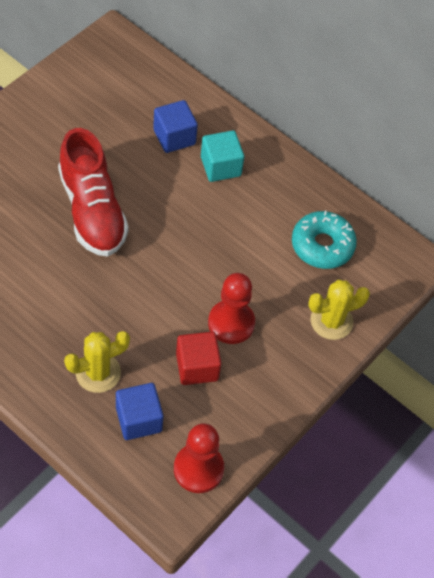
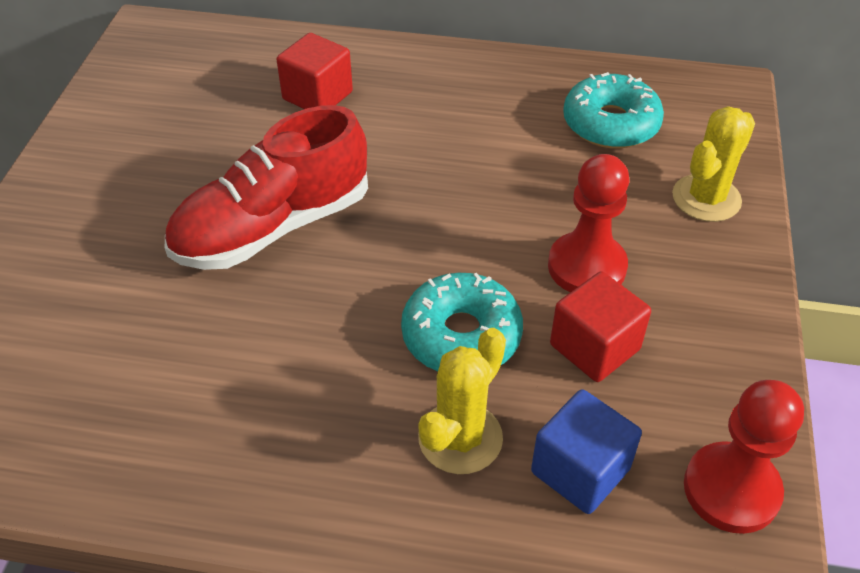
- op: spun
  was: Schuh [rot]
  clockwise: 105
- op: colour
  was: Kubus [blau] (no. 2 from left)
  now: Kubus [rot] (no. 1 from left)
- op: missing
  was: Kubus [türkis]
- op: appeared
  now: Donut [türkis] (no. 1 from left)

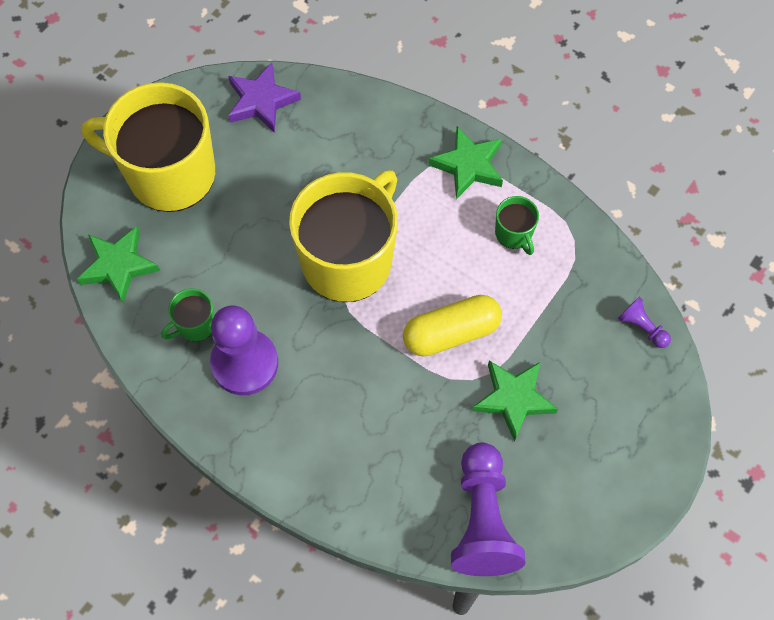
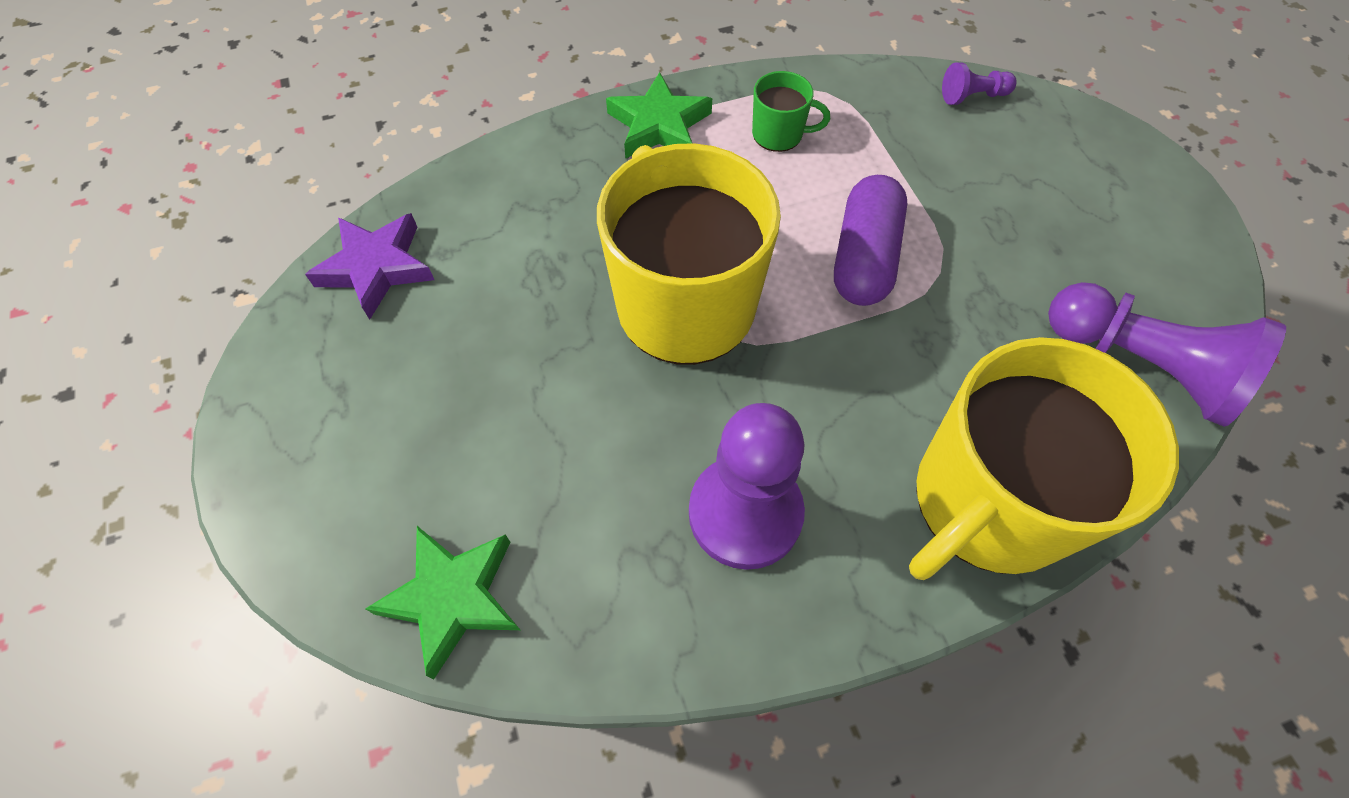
- op: relocated
  was: Tasse [gelb] (no. 1 from left in the first image)
  now: Tasse [gelb] (no. 2 from left)
- op: missing
  was: Tasse [grün] (no. 1 from left)
- op: colour
  was: Kapsel [gelb]
  now: Kapsel [lila]
- op: missing
  was: Stern [grün] (no. 3 from left)

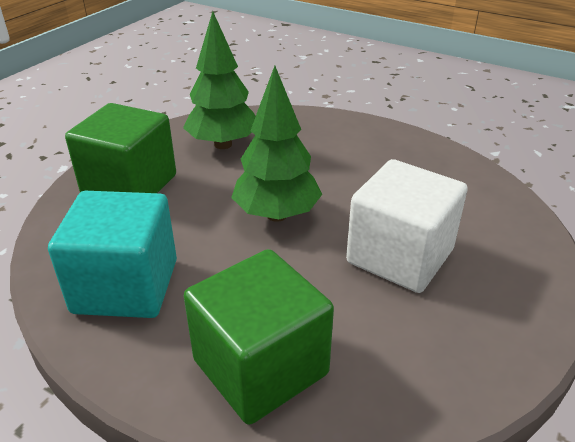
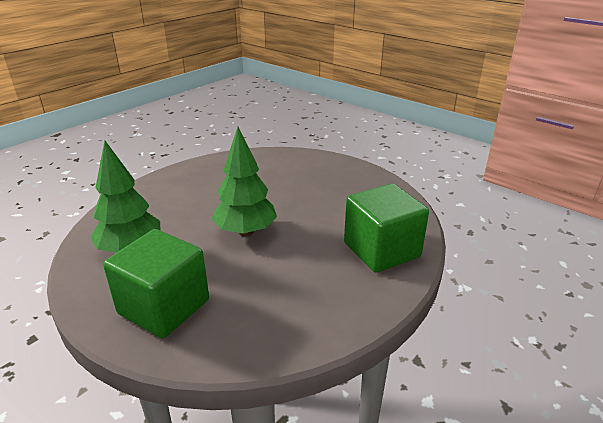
- op: missing
  was: Kubus [türkis]
- op: missing
  was: Kubus [weiß]

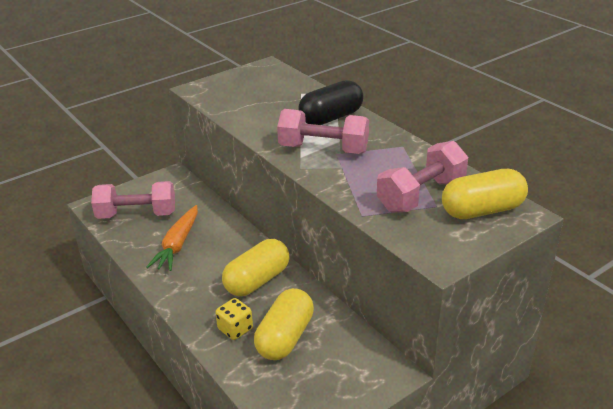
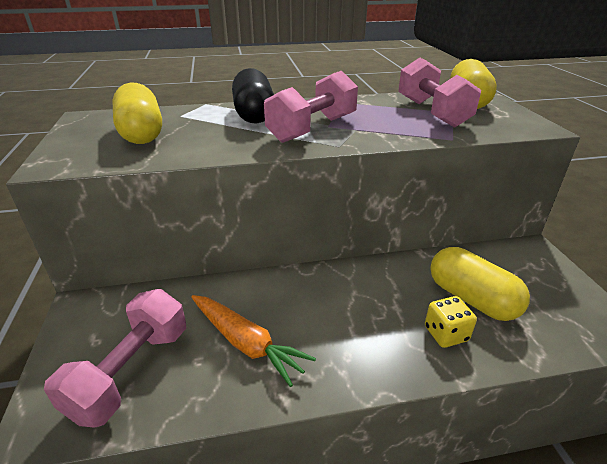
- op: relocated
  was: Kapsel [gelb] (no. 1 from left)

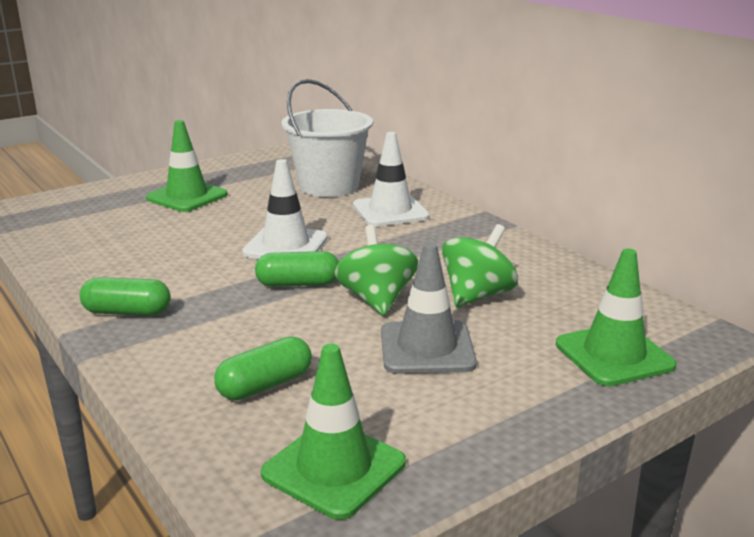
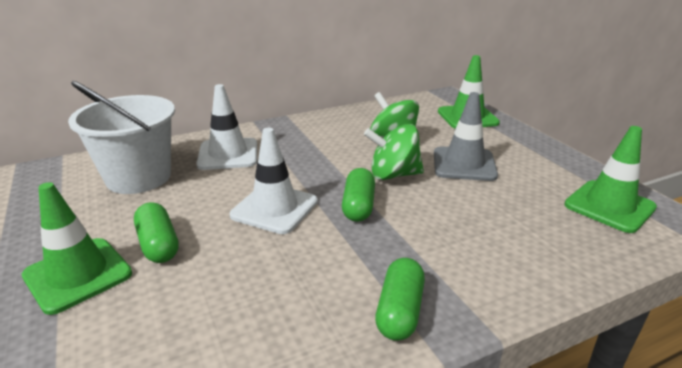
- op: relocated
  was: Kapsel [grün] (no. 2 from left in the first image)
  now: Kapsel [grün] (no. 1 from left)

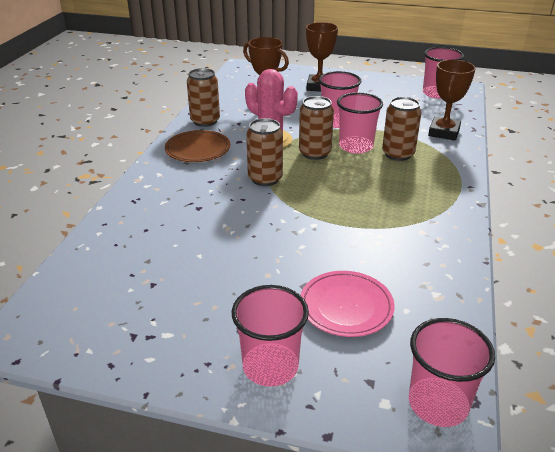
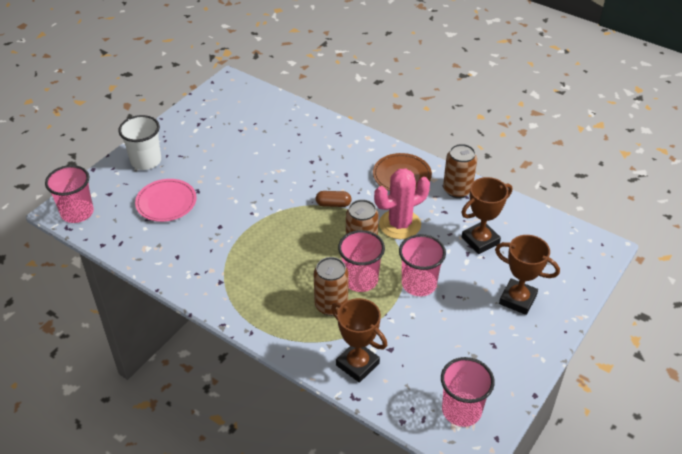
- op: colour
  was: Becher [rosa] (no. 1 from left)
  now: Becher [weiß]
- op: exchanged
  was: Dose [braun] (no. 2 from left)
  now: Kapsel [braun]

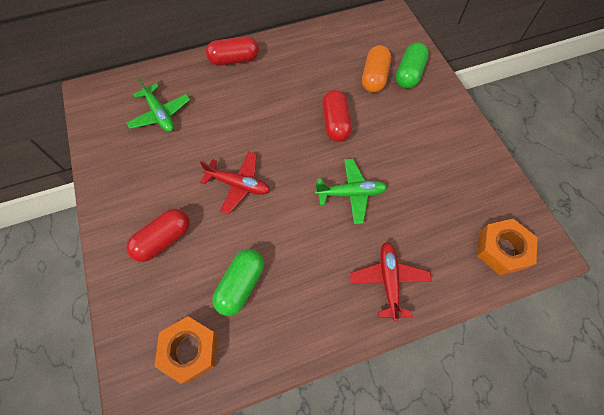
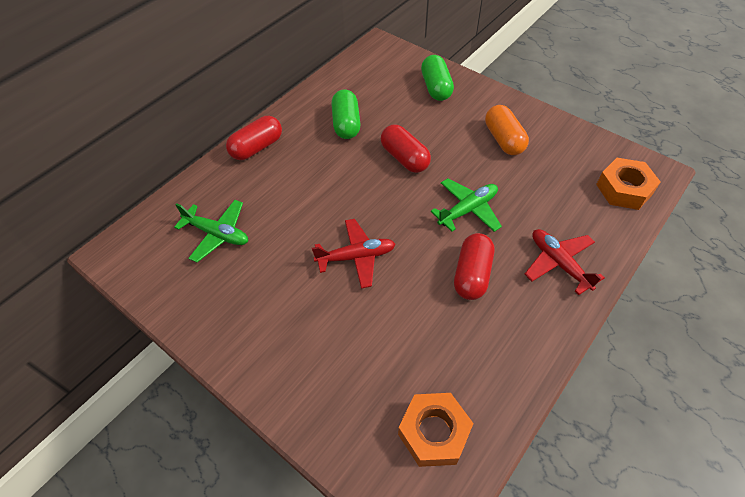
- op: relocated
  was: Kapsel [rot] (no. 1 from left in the first image)
  now: Kapsel [rot] (no. 3 from left)
- op: relocated
  was: Kapsel [grün] (no. 1 from left)
- op: relocated
  was: Kapsel [orange]

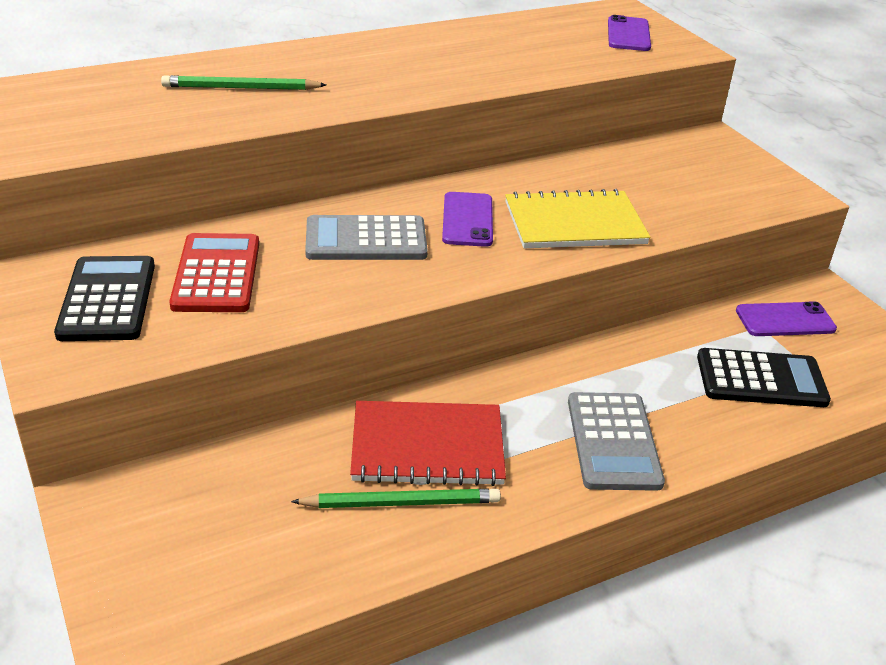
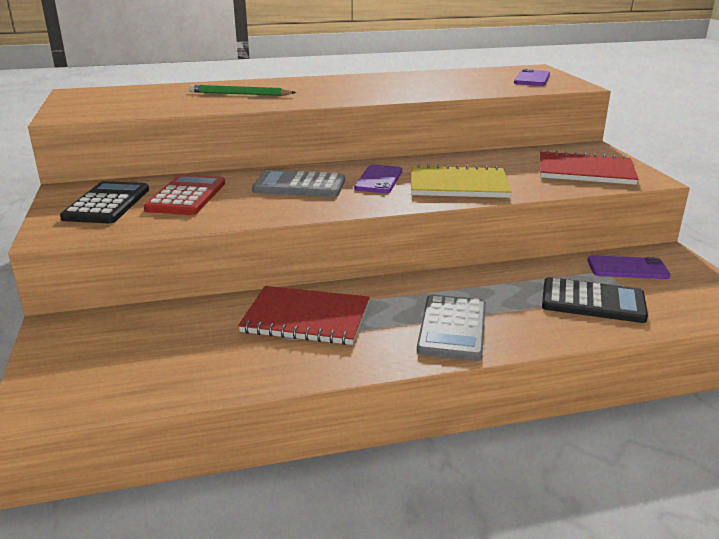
- op: missing
  was: Bleistift [grün] (no. 2 from left)
- op: appeared
  now: Notizbuch [rot] (no. 2 from left)

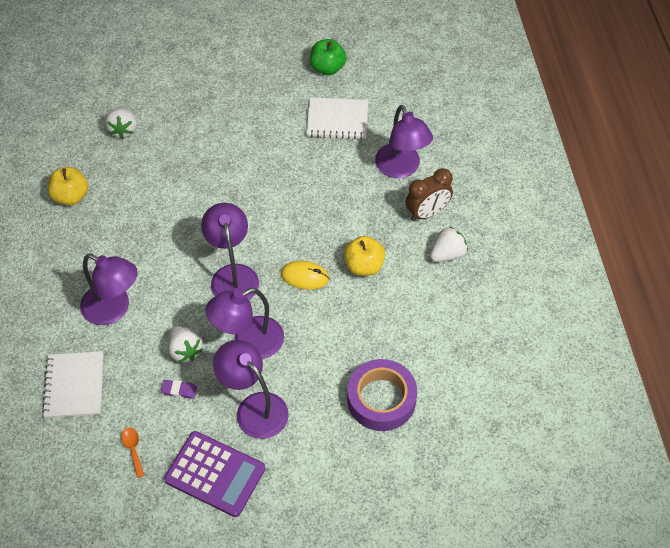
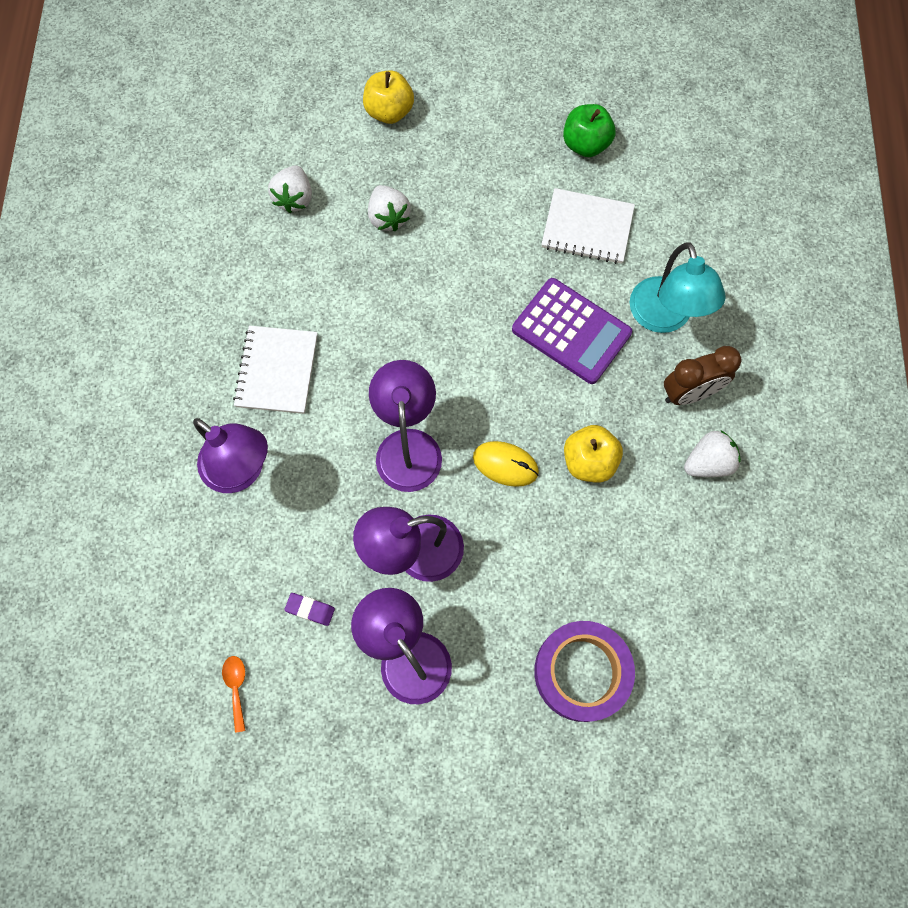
- op: relocated
  was: Notizbuch [weiß] (no. 1 from left)
- op: relocated
  was: Apfel [gelb] (no. 1 from left)
- op: relocated
  was: Taschenrechner [lila]
- op: relocated
  was: Erdbeere [weiß] (no. 2 from left)
- op: colour
  was: Lampe [lila] (no. 5 from left)
  now: Lampe [türkis]

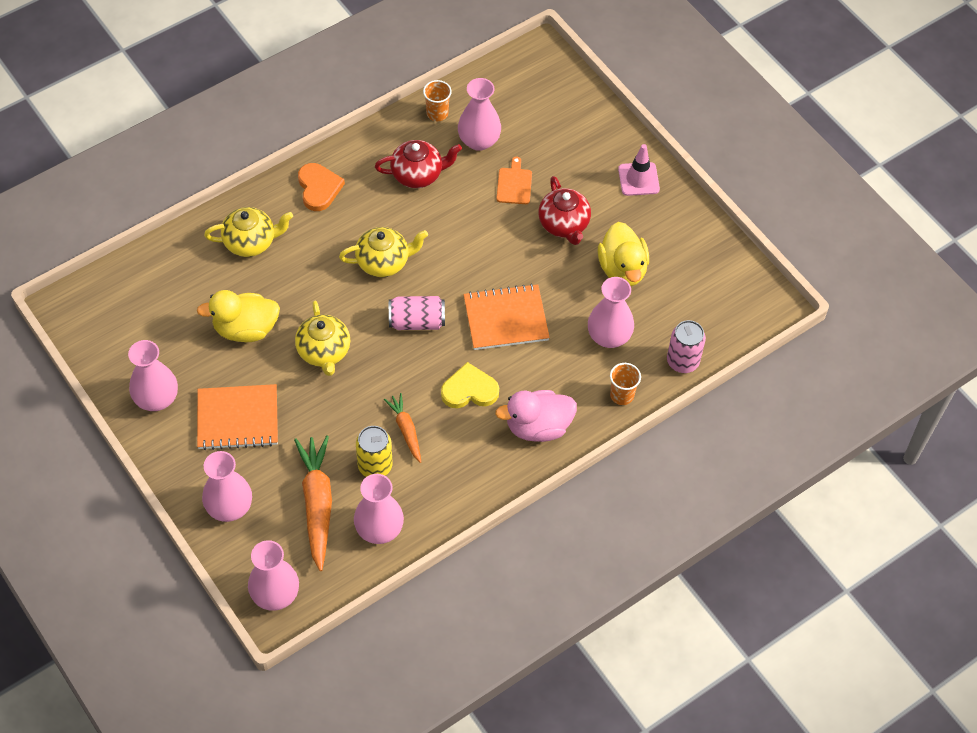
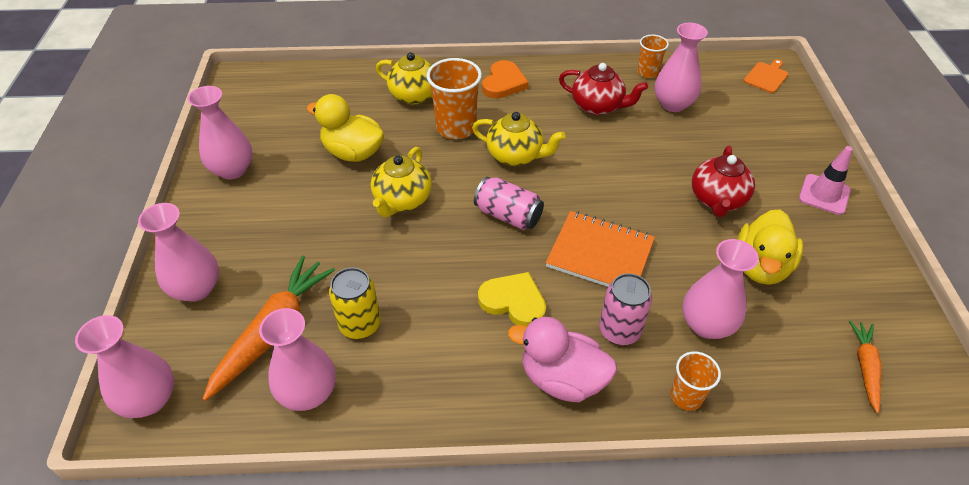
- op: missing
  was: Notizbuch [orange] (no. 1 from left)
- op: relocated
  was: Karotte [orange] (no. 2 from left)
- op: relocated
  was: Schneidebrett [orange]
- op: relocated
  was: Dose [rosa] (no. 2 from left)
- op: appeared
  now: Becher [orange] (no. 1 from left)

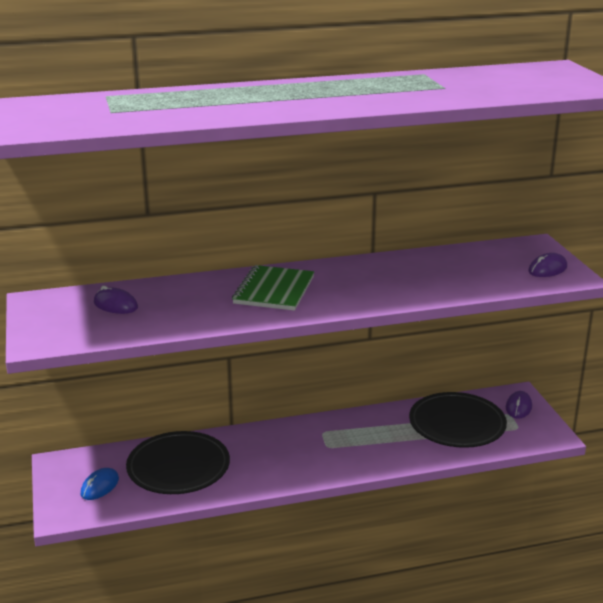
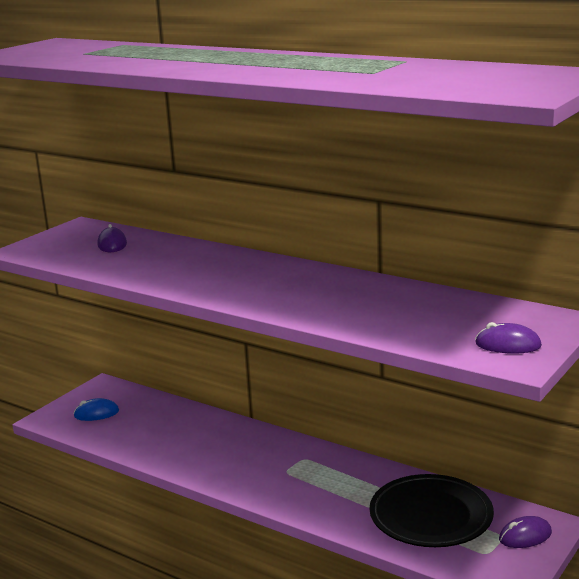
- op: missing
  was: Teller [schwarz] (no. 1 from left)
- op: missing
  was: Notizbuch [grün]

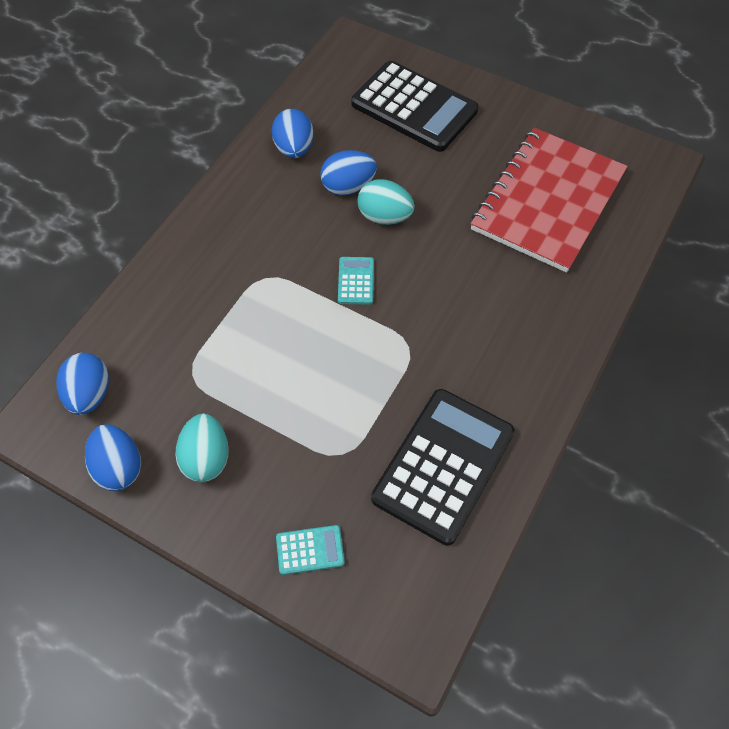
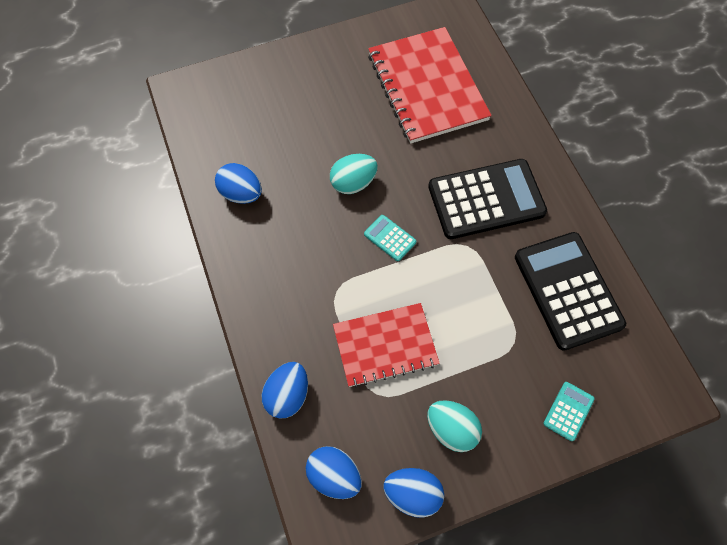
- op: relocated
  was: Ei [blau] (no. 4 from left in the first image)
  now: Ei [blau] (no. 2 from left)
- op: relocated
  was: Taschenrechner [schwarz] (no. 1 from left)
- op: appeared
  now: Notizbuch [rot] (no. 1 from left)

